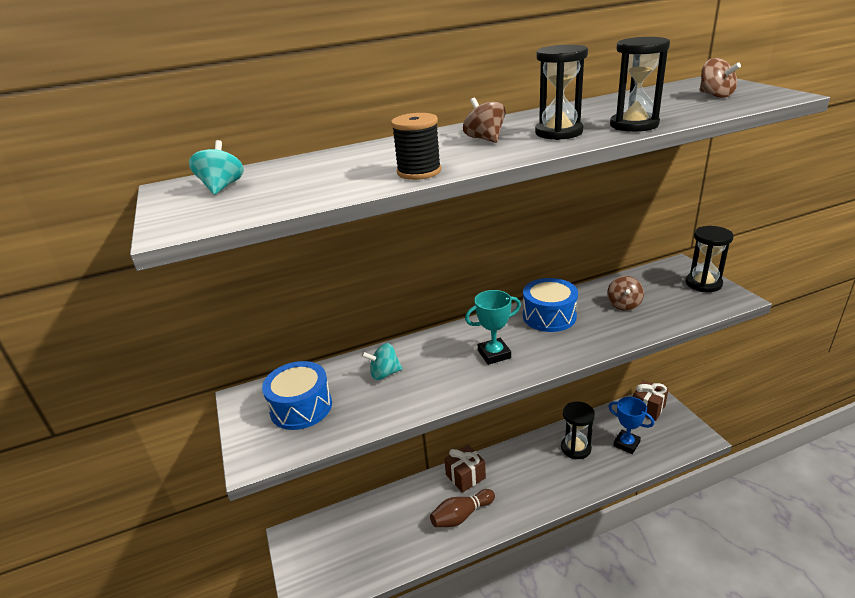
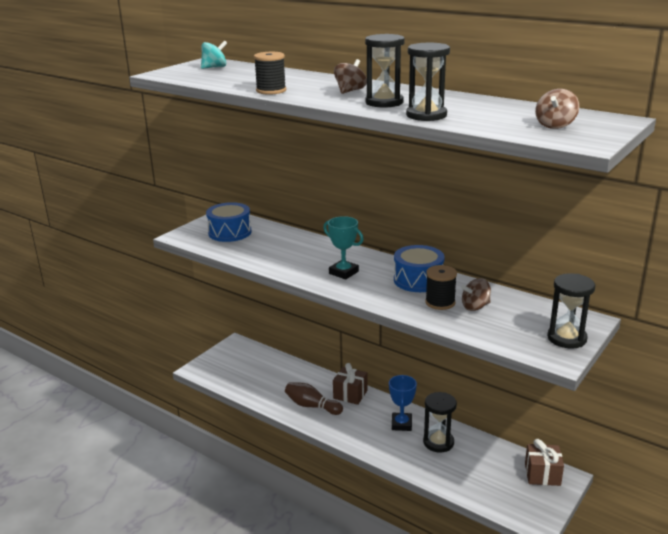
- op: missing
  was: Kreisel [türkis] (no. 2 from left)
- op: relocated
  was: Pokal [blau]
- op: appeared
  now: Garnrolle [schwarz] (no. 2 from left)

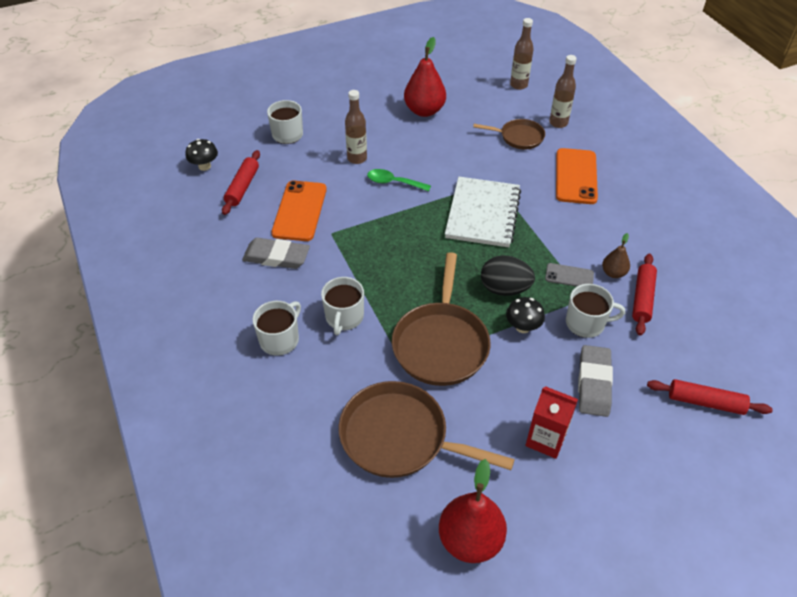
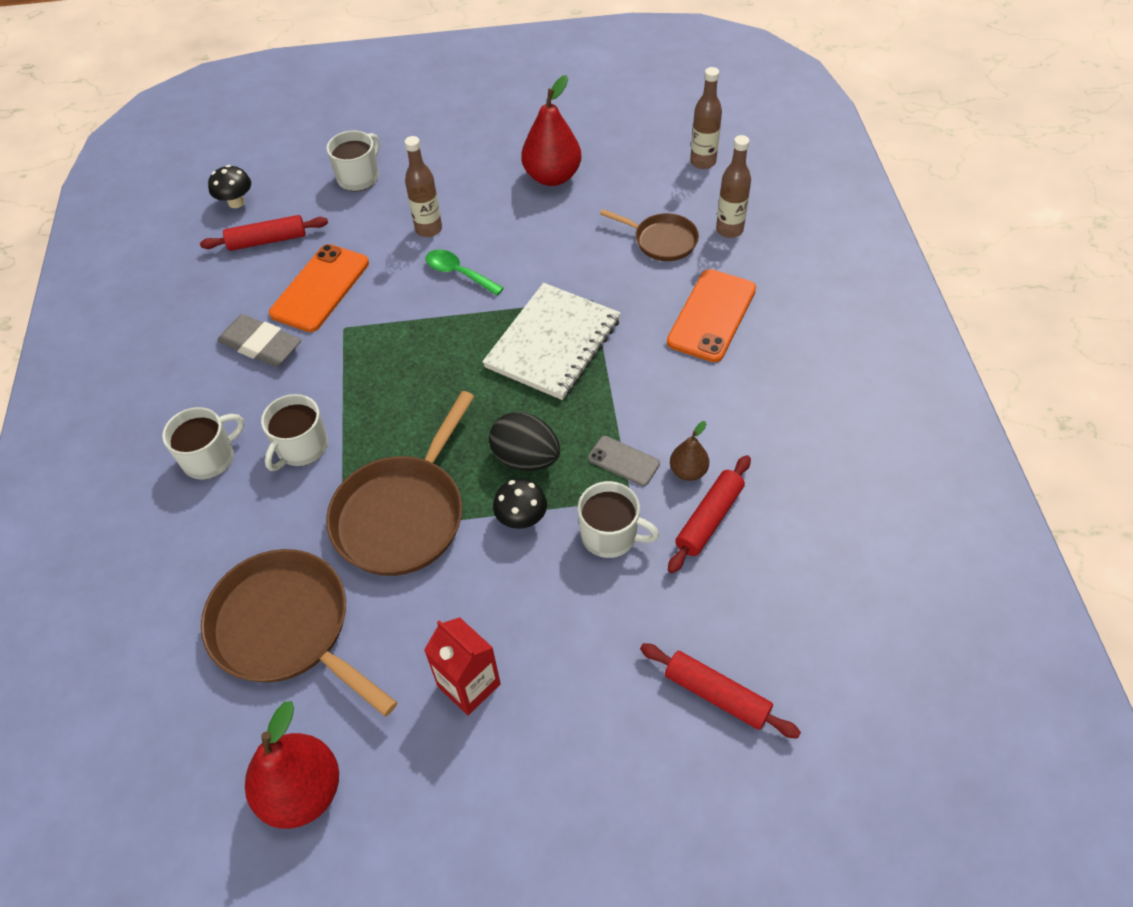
- op: spun
  was: Nudelholz [rot] (no. 1 from left)
  clockwise: 45
- op: missing
  was: Radiergummi [grau] (no. 2 from left)

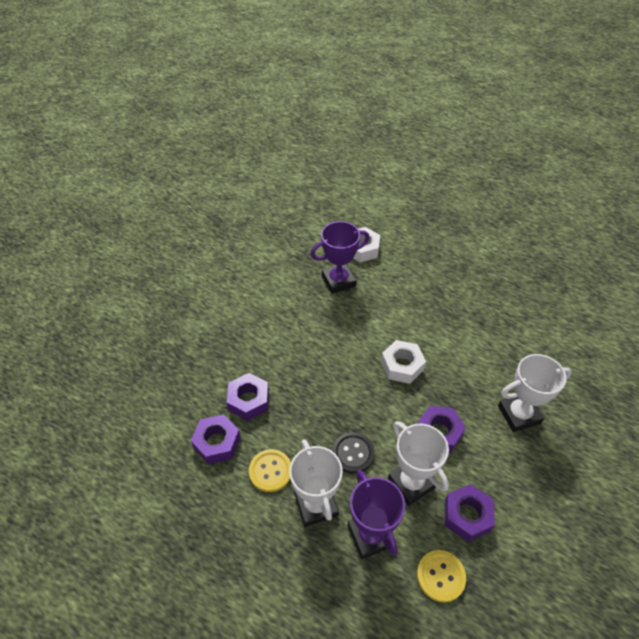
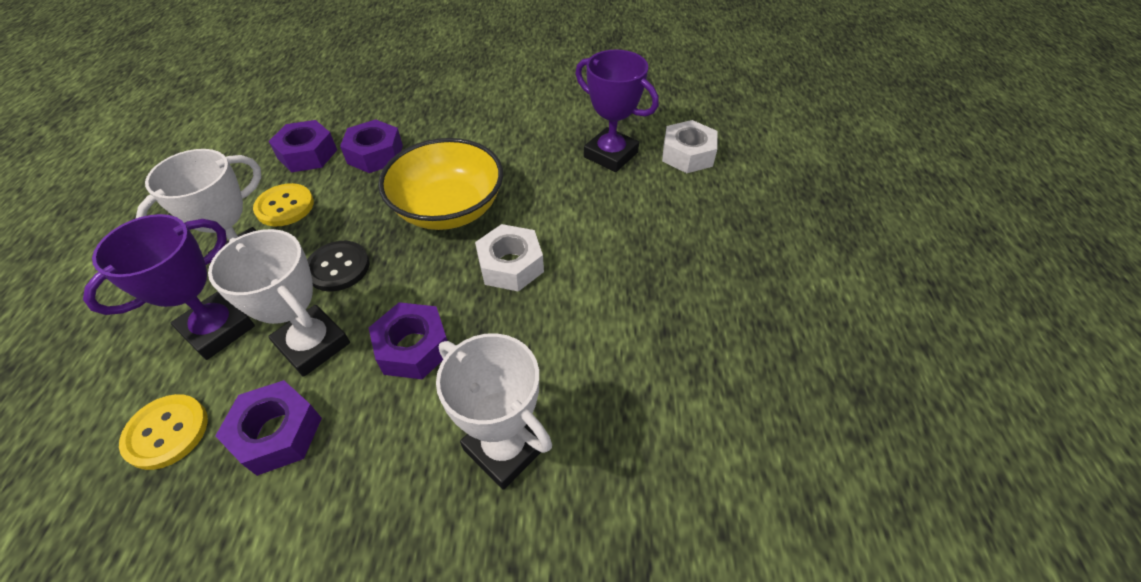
- op: spun
  was: Pokal [weiß] (no. 2 from left)
  clockwise: -75
- op: appeared
  now: Schüssel [gelb]

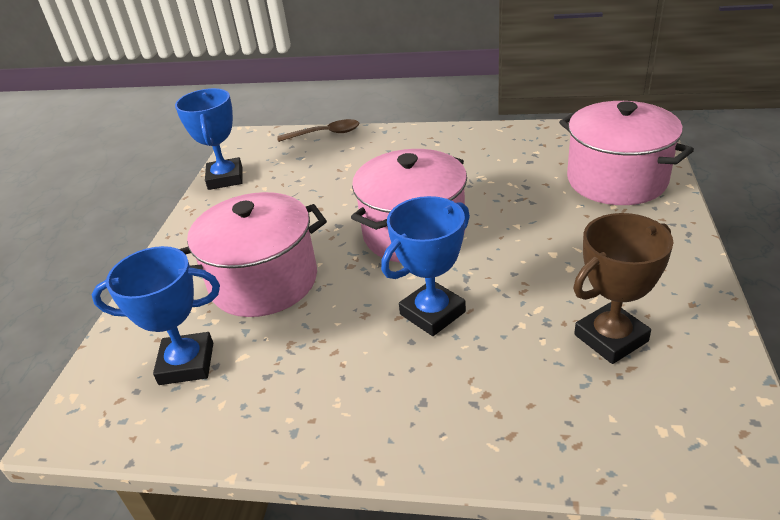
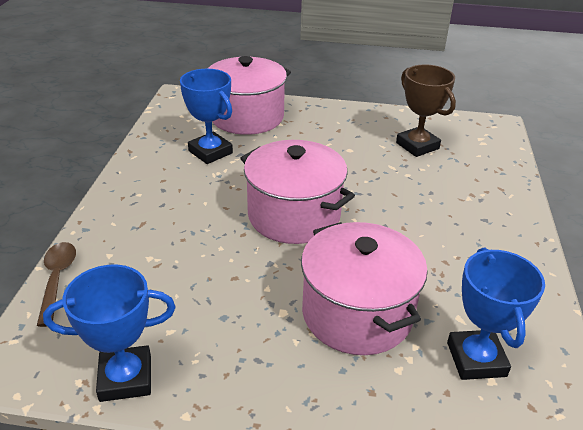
- op: relocated
  was: Pokal [blau] (no. 3 from left in the first image)
  now: Pokal [blau] (no. 2 from left)

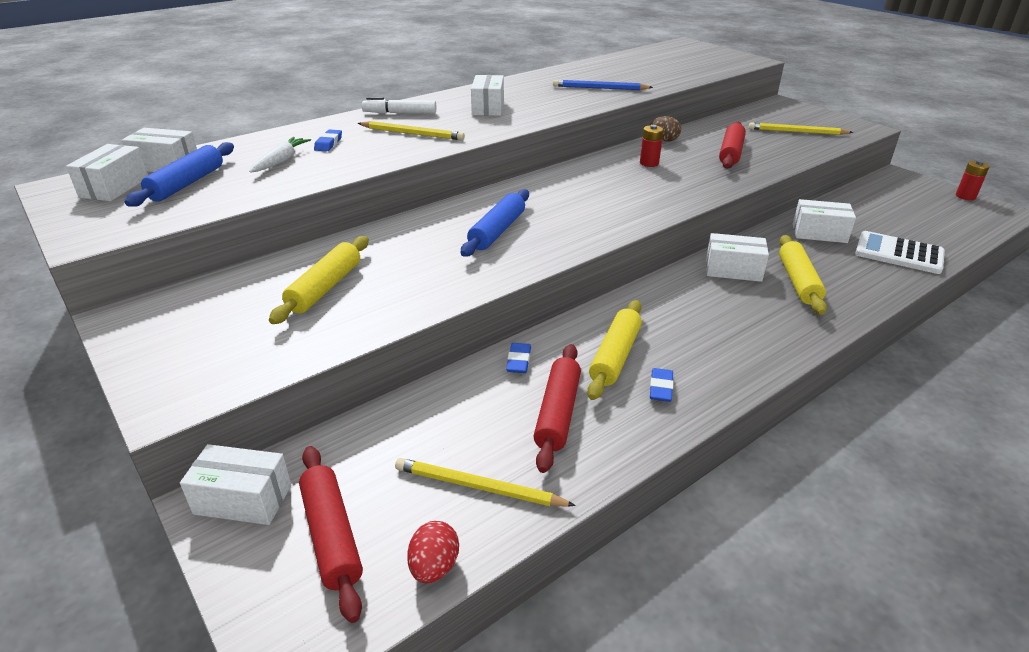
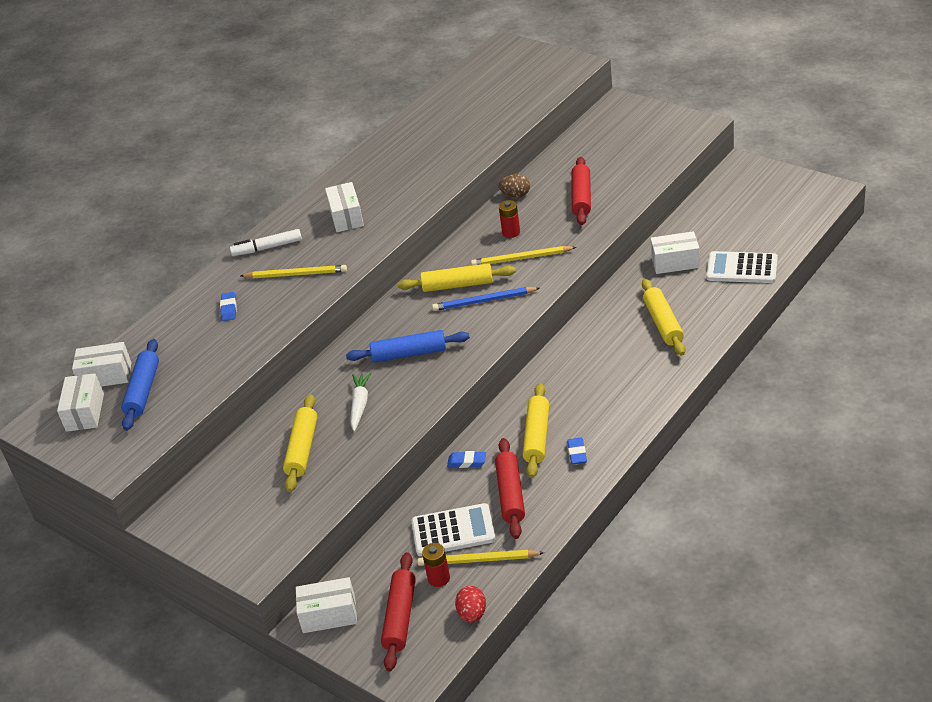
- op: relocated
  was: Karotte [weiß]
- op: spun
  was: Nudelholz [rot] (no. 1 from left)
  clockwise: 45
- op: spun
  was: Nudelholz [blau] (no. 2 from left)
  clockwise: 75
- op: spun
  was: Radiergummi [blau] (no. 2 from left)
  clockwise: -75
- op: relocated
  was: Bleistift [blau]
- op: missing
  was: Schachtel [weiß] (no. 5 from left)
- op: relocated
  was: Bleistift [gelb] (no. 3 from left)
- op: relocated
  was: Batterie [rot] (no. 2 from left in the first image)
  now: Batterie [rot] (no. 1 from left)
- op: appeared
  now: Nudelholz [gelb] (no. 2 from left)
- op: appeared
  now: Taschenrechner [weiß] (no. 1 from left)

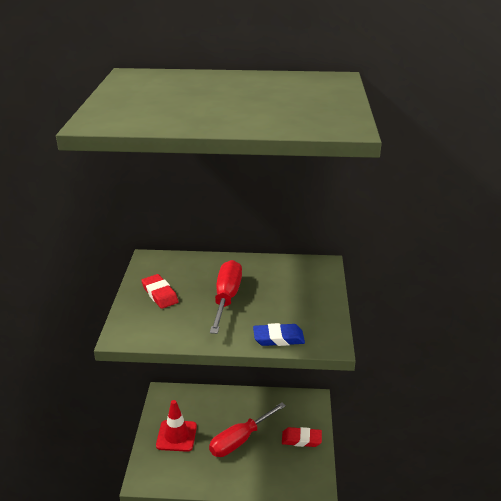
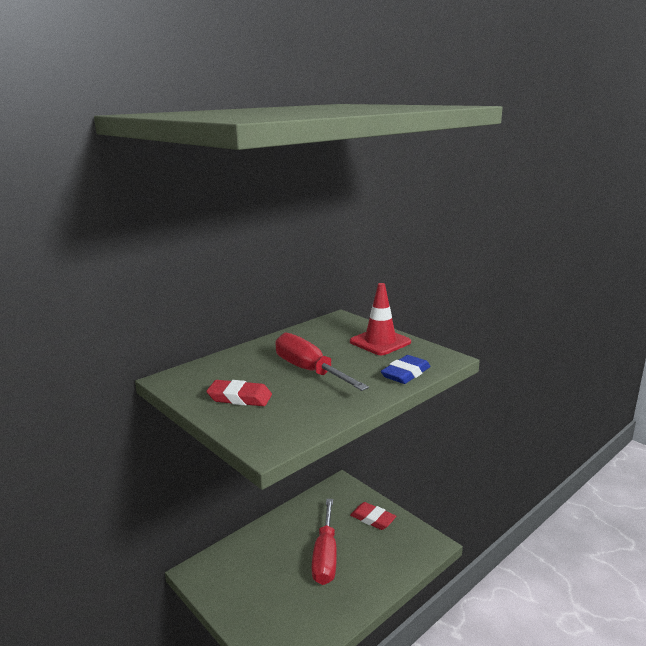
- op: relocated
  was: Leitkegel [rot]
- op: spun
  was: Radiergummi [rot] (no. 2 from left)
  clockwise: 75

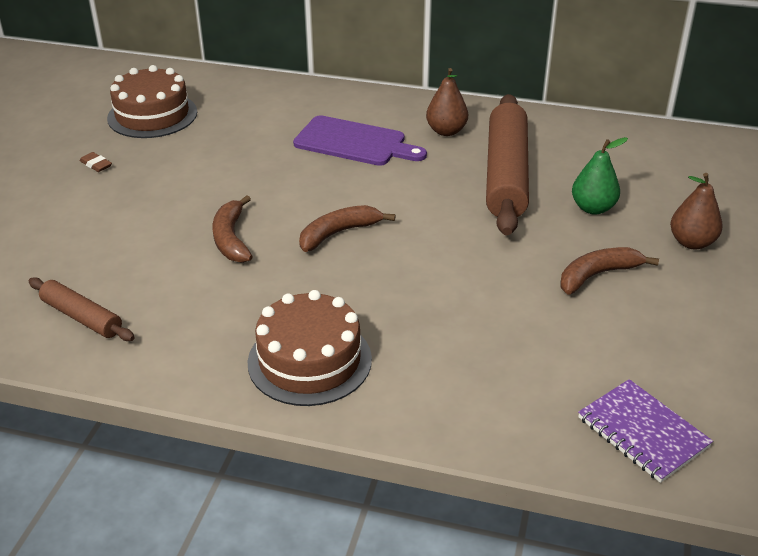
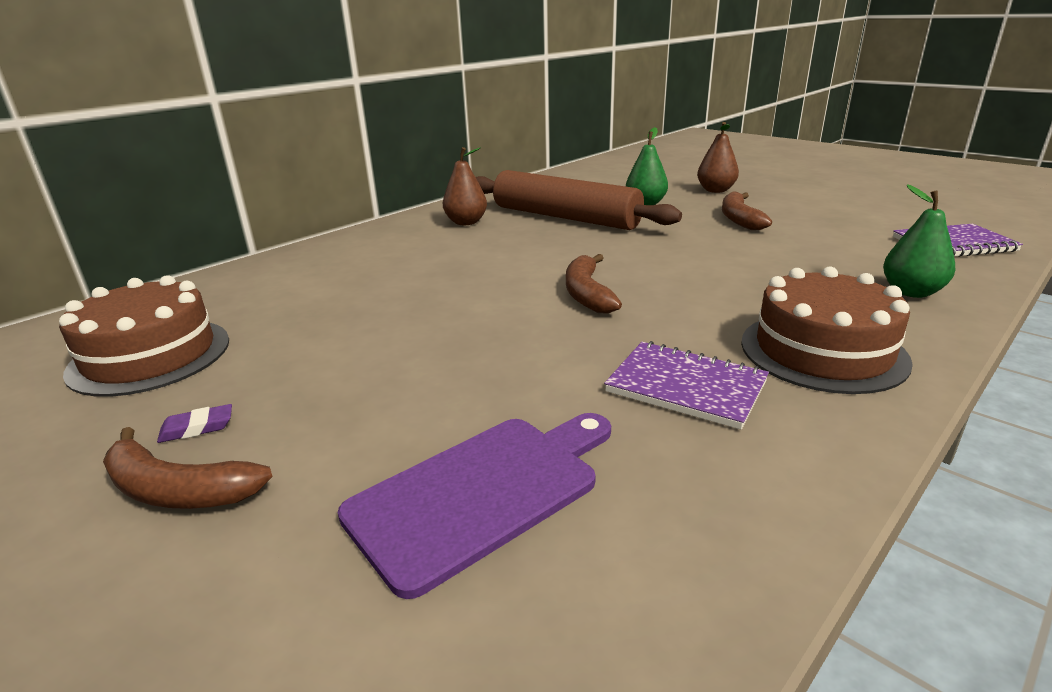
- op: missing
  was: Nudelholz [braun] (no. 1 from left)
- op: colour
  was: Radiergummi [braun]
  now: Radiergummi [lila]
- op: relocated
  was: Banane [braun] (no. 1 from left)
- op: relocated
  was: Schneidebrett [lila]
- op: appeared
  now: Notizbuch [lila] (no. 1 from left)
- op: appeared
  now: Birne [grün] (no. 2 from left)

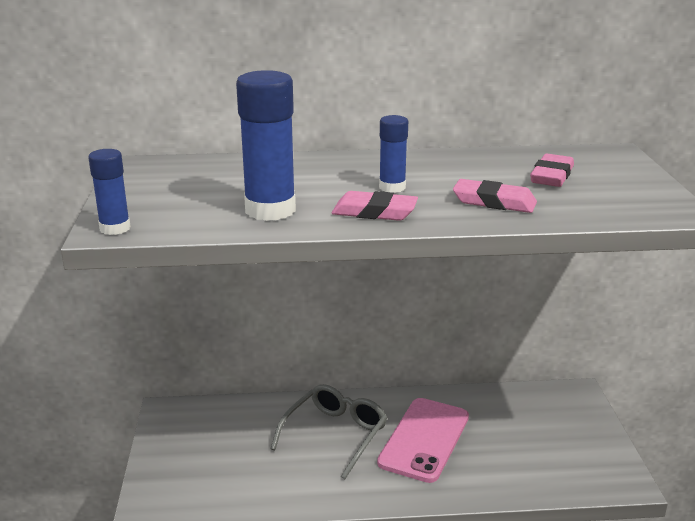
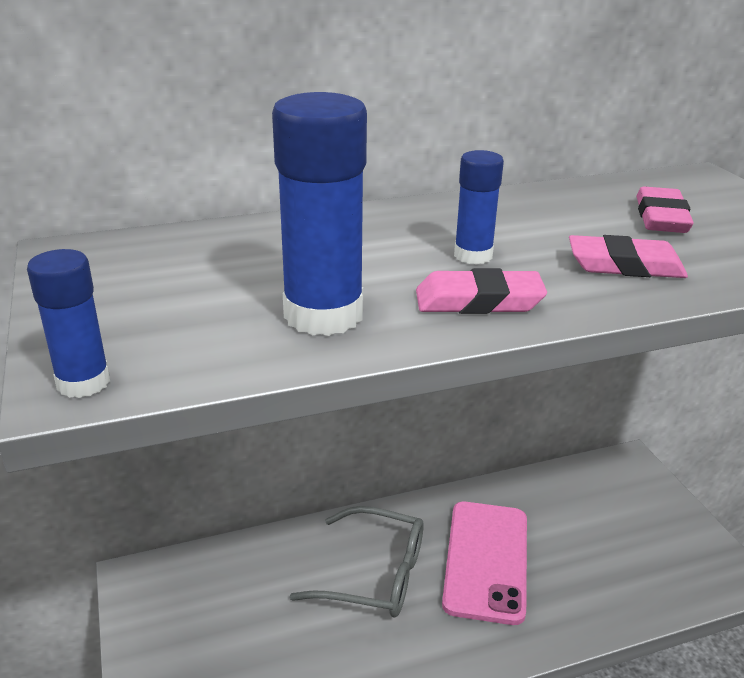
- op: spun
  was: Brille [grau]
  clockwise: 90

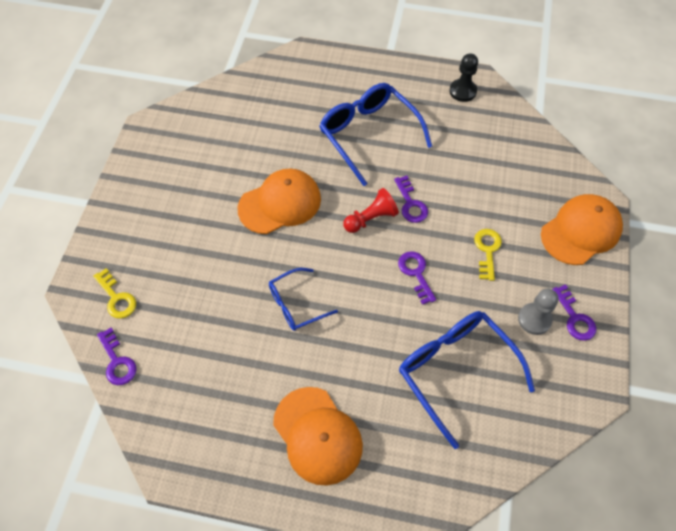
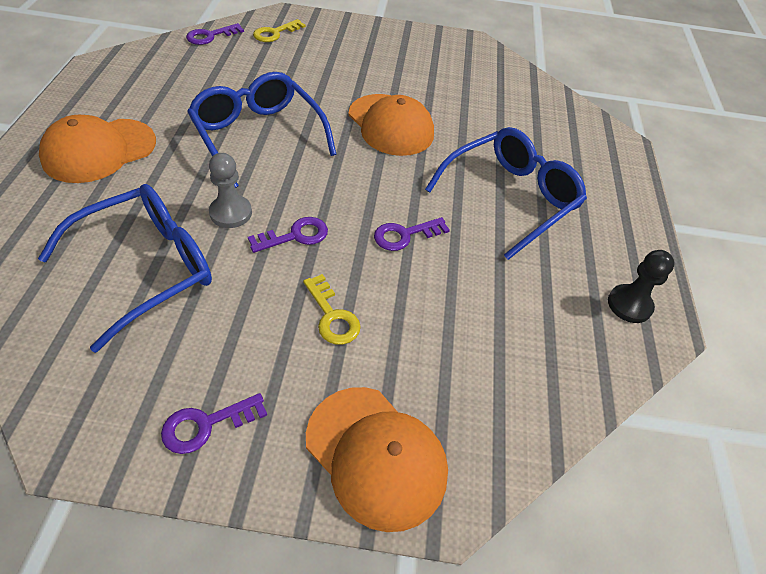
- op: size
  was: Brille [blau] (no. 1 from left in the first image)
  ratio: 1.75
- op: missing
  was: Bauer [rot]
- op: spun
  was: Schlüssel [gelb] (no. 2 from left)
  clockwise: 60
- op: relocated
  was: Bauer [grau]

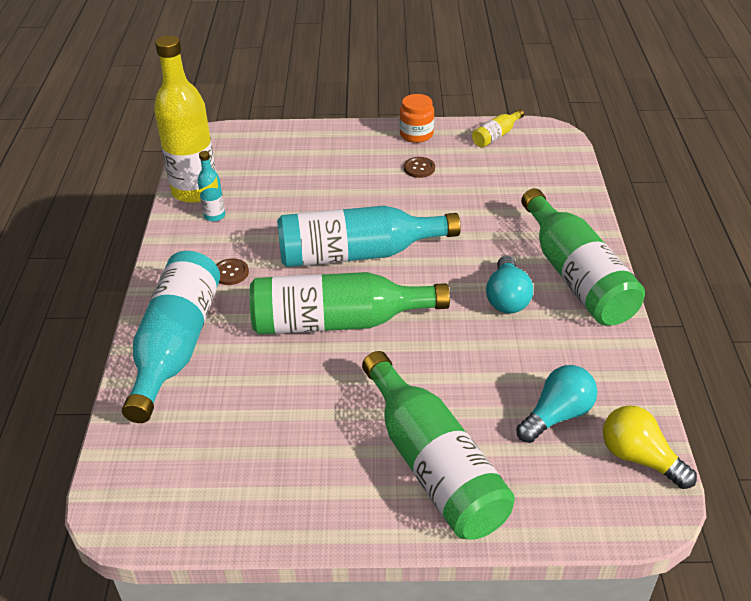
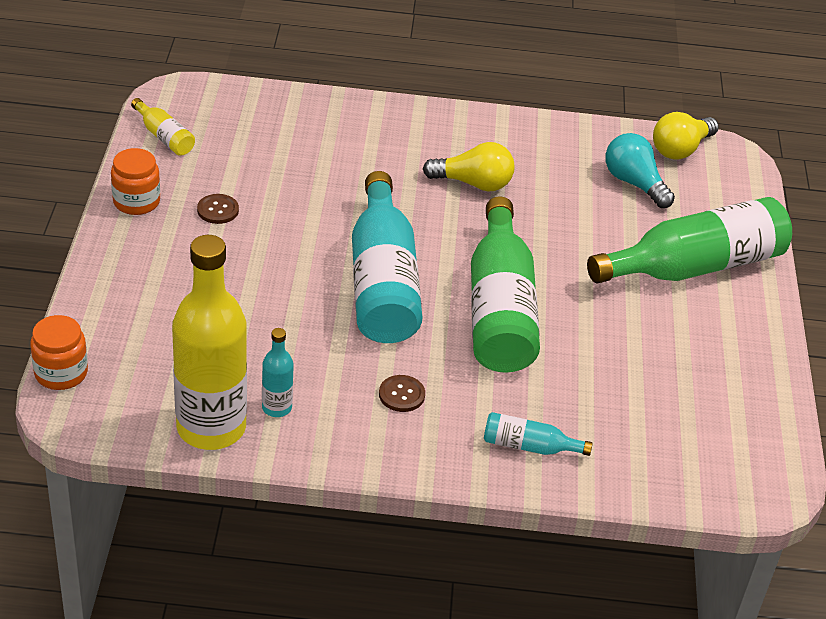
- op: size
  was: Flasche [türkis] (no. 1 from left in the first image)
  ratio: 0.44
- op: colour
  was: Glühbirne [türkis] (no. 1 from left)
  now: Glühbirne [gelb] (no. 1 from left)
- op: missing
  was: Flasche [grün] (no. 3 from left)
- op: appeared
  now: Einmachglas [orange] (no. 1 from left)

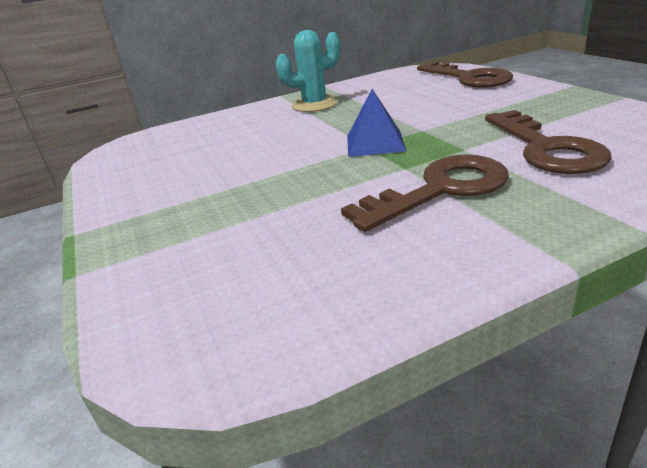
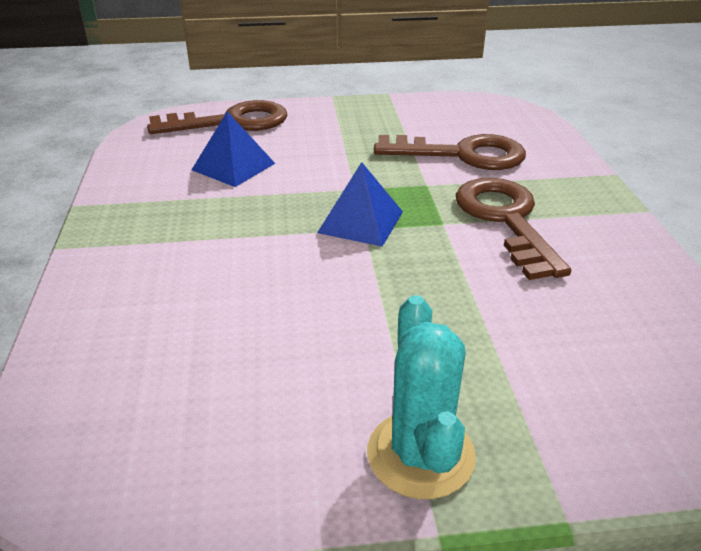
- op: relocated
  was: Kaktus [türkis]
- op: appeared
  now: Pyramide [blau] (no. 1 from left)

